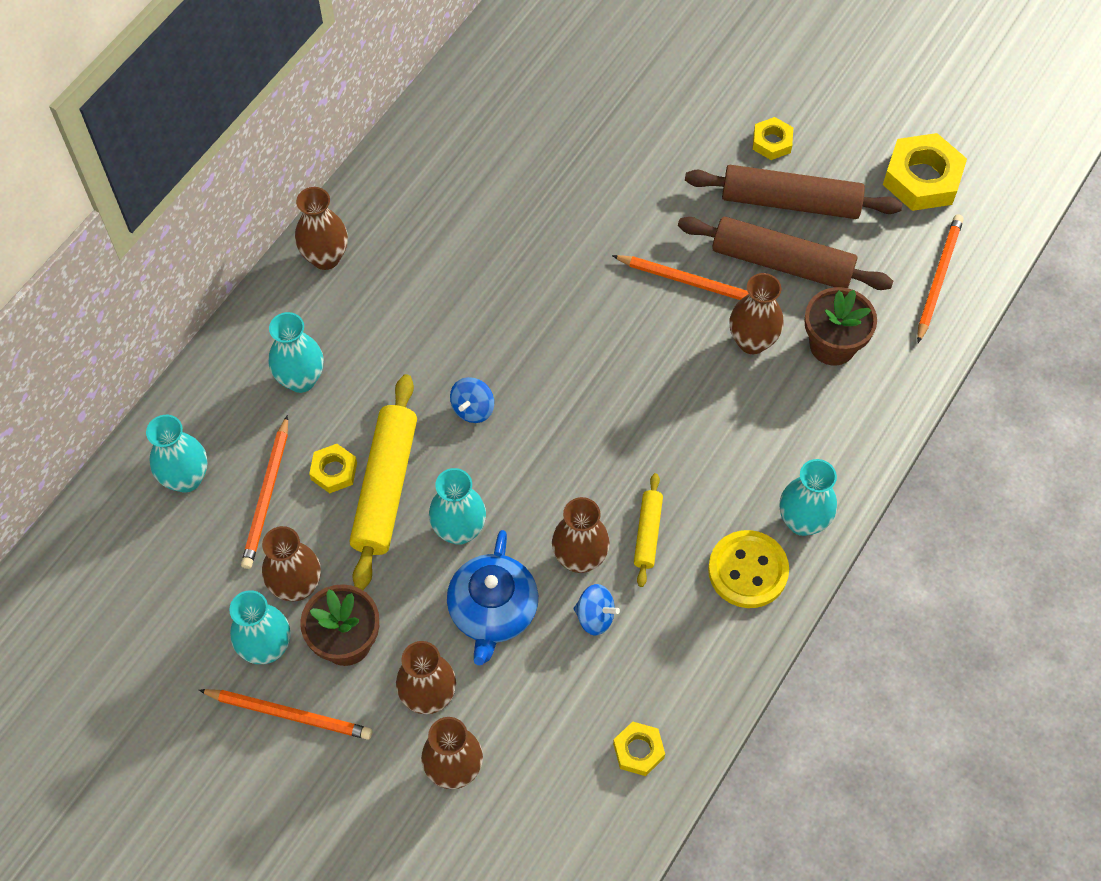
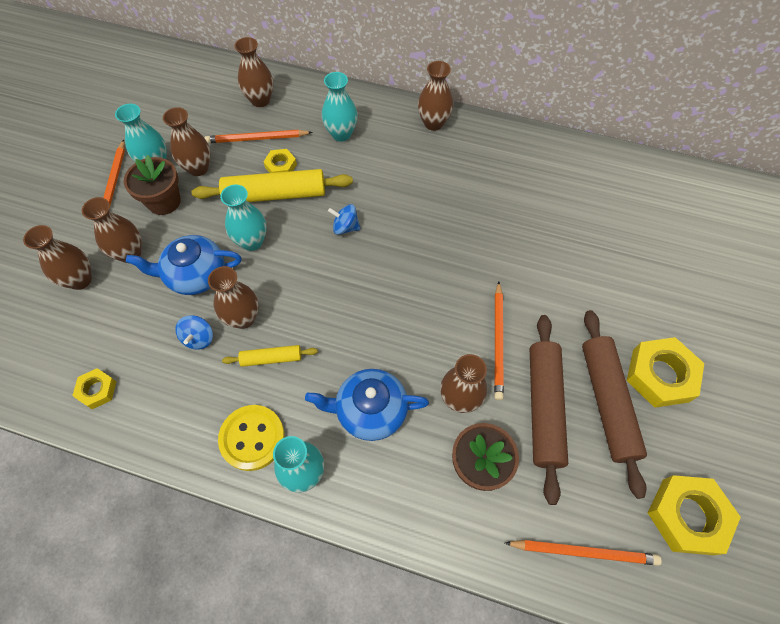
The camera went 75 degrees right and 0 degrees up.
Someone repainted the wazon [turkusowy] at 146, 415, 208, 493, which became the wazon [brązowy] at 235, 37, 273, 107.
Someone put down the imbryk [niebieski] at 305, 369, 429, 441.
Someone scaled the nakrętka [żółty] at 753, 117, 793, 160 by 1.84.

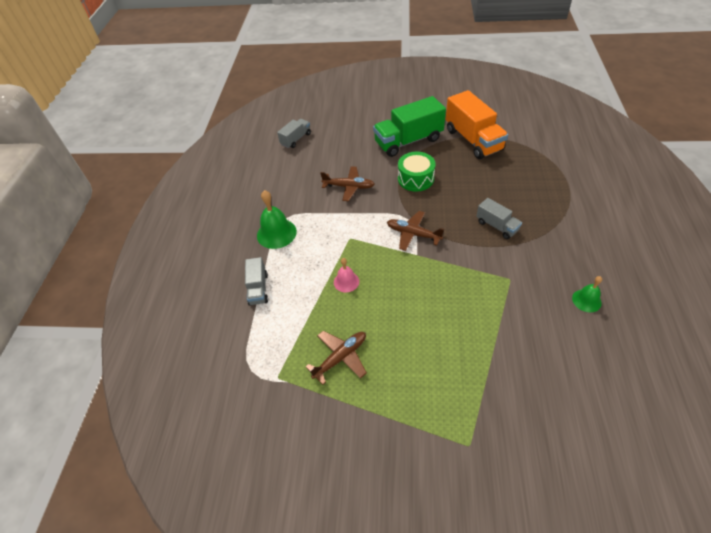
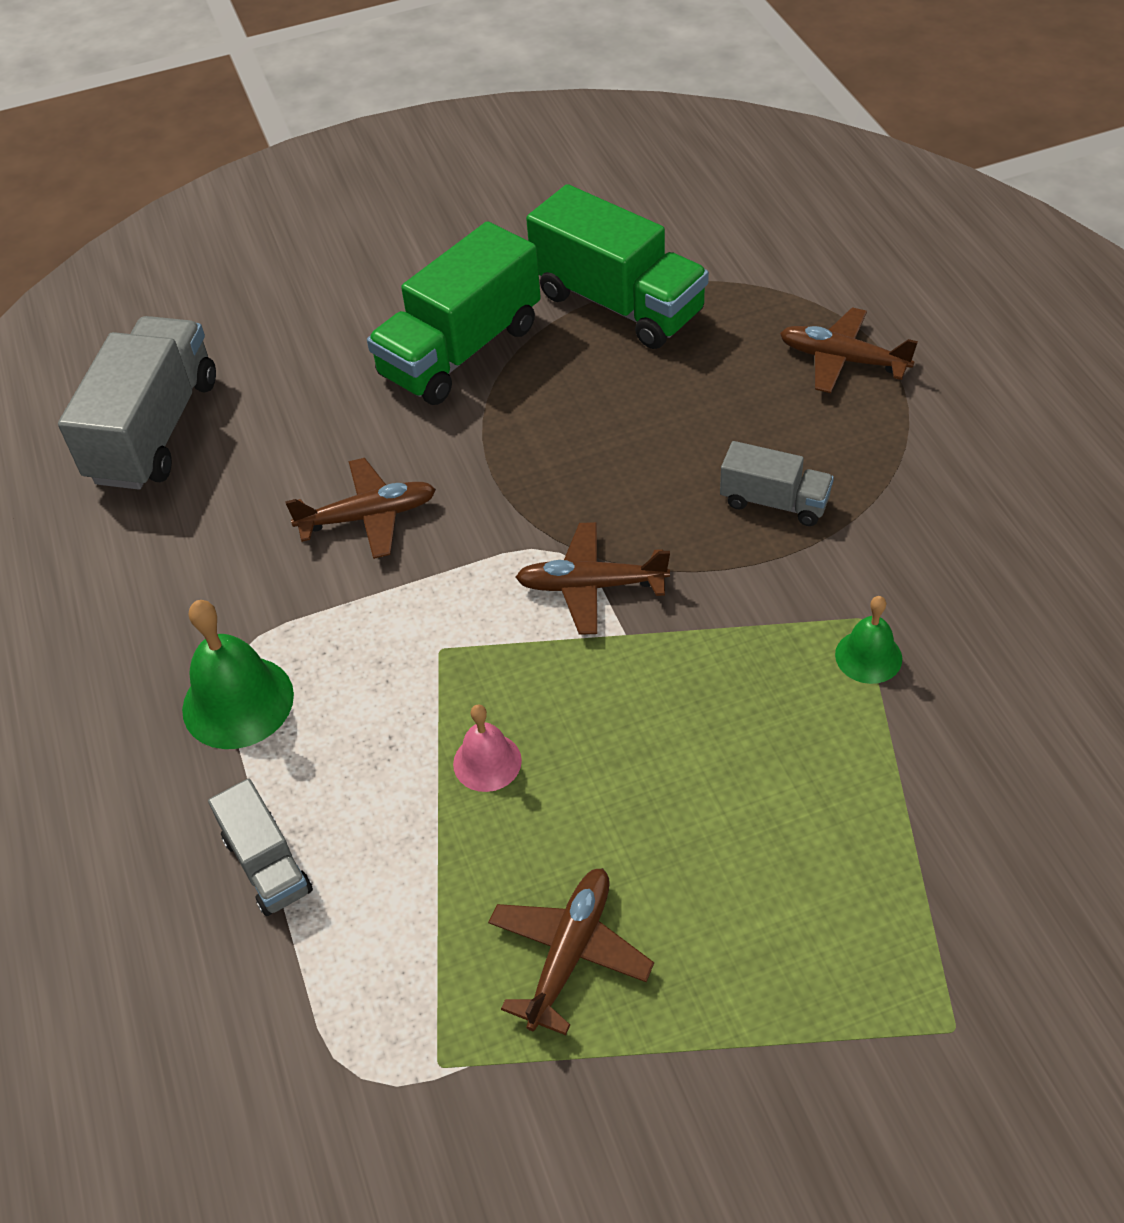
The camera went 25 degrees left and 0 degrees up.
Someone scaled the ciężarówka [szary] at 277, 119, 311, 148 by 1.90.
Someone repainted the ciężarówka [pomarańczowy] at 446, 90, 508, 159, which became the ciężarówka [zielony] at 526, 184, 709, 349.
Someone put down the samolot [brązowy] at 780, 307, 918, 393.
Someone carried the dzwonek [zielony] from 572, 276, 602, 312 to 835, 596, 902, 684.
Someone took away the bęben [zielony] at 398, 152, 435, 192.

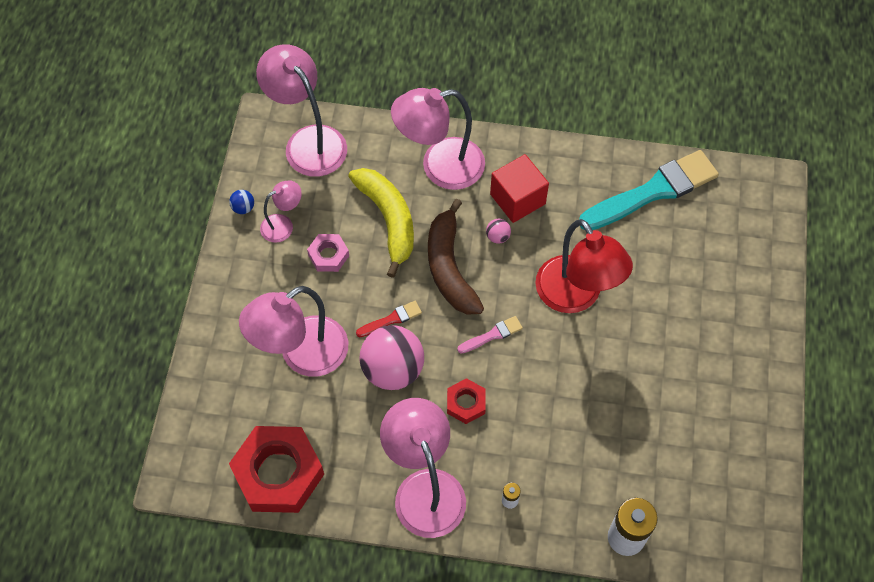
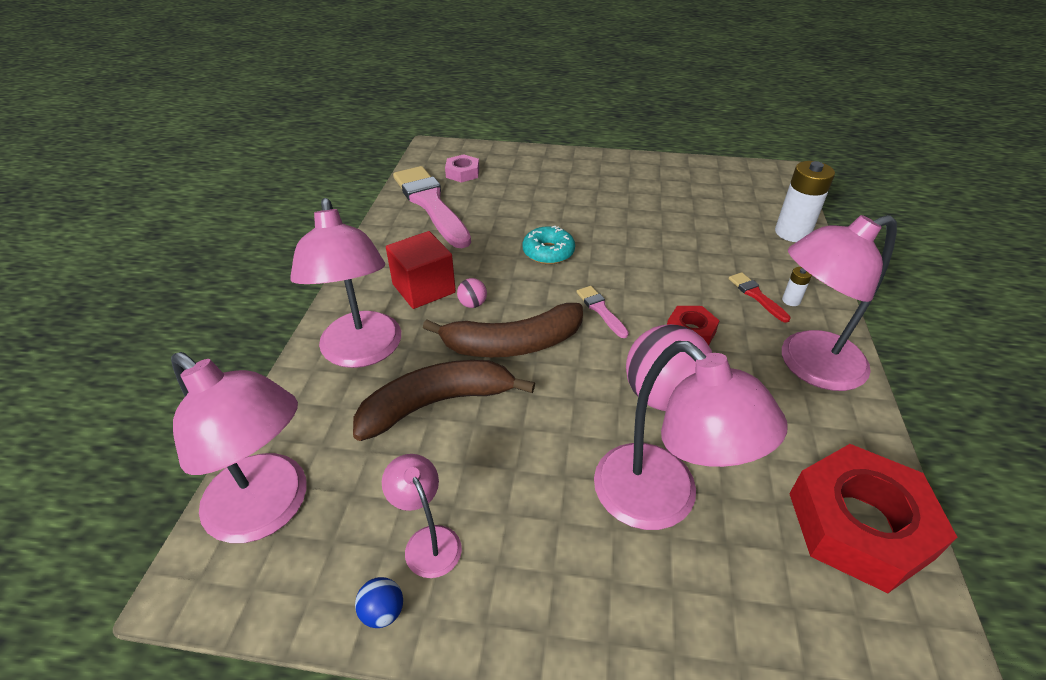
The camera went 90 degrees left and 20 degrees down.
Someone rotated the lampka [różowy] at 256, 44, 347, 177 by 105 degrees counterclockwise.
Someone repainted the banan [żółty] at 348, 168, 414, 278, which became the banan [brązowy] at 353, 360, 535, 441.
Someone repainted the pędzel [turkusowy] at 579, 150, 719, 230, which became the pędzel [różowy] at 393, 166, 471, 248.
Someone carried the nakrętka [różowy] from 307, 234, 349, 272 to 445, 154, 479, 182.
Someone swapped the lampka [czerwony] at 535, 219, 633, 313 for the donut [turkusowy] at 523, 226, 575, 264.
Someone carried the pędzel [czerwony] from 356, 301, 422, 337 to 728, 272, 791, 323.

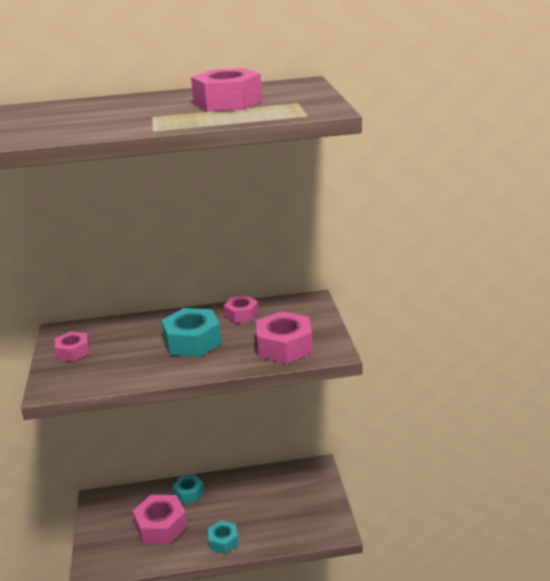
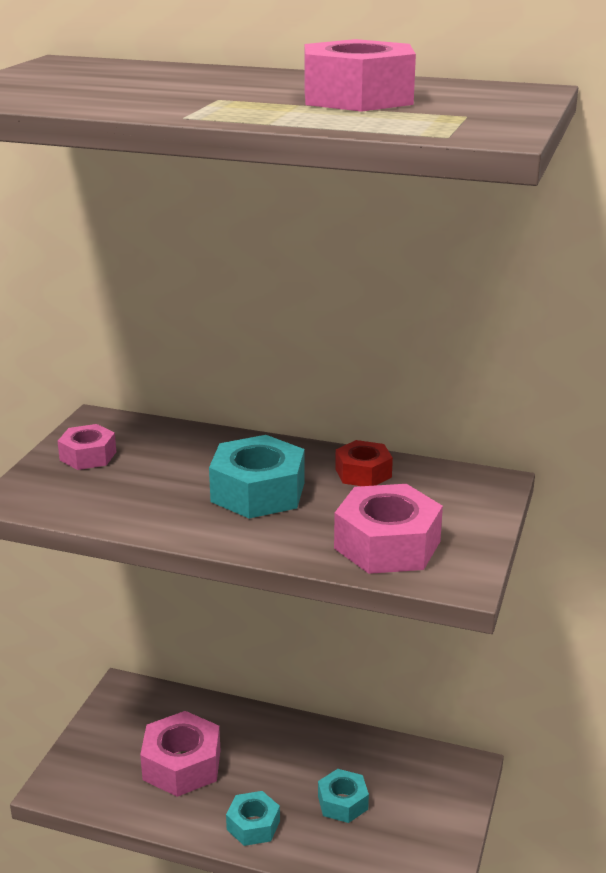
The camera went 25 degrees right and 0 degrees up.
Someone carried the nakrętka [turkusowy] from 173, 475, 204, 504 to 318, 769, 369, 823.
Someone repainted the nakrętka [różowy] at 224, 296, 259, 323, which became the nakrętka [czerwony] at 335, 440, 393, 486.

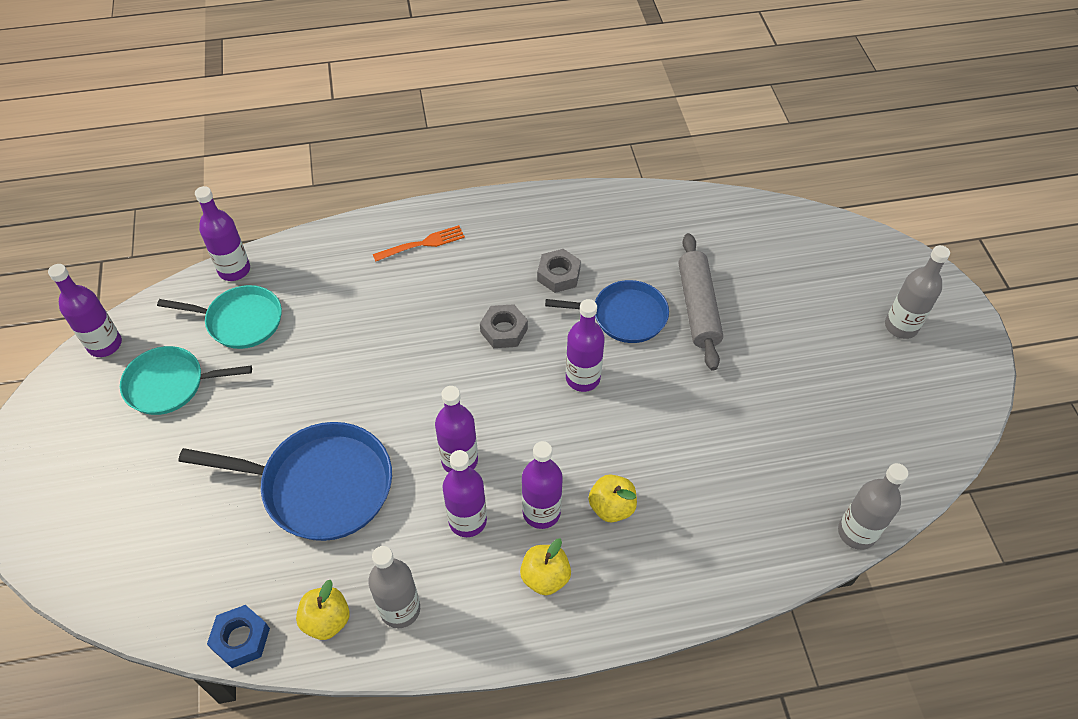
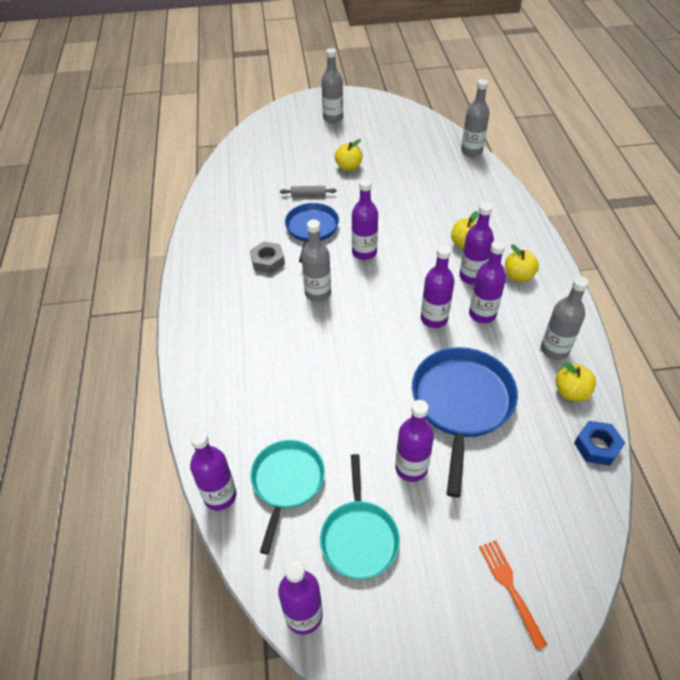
The camera went 85 degrees left and 5 degrees down.
Someone scaled the wałek do ciasta [szary] at 679, 233, 723, 371 by 0.49.
Someone swapped the nakrętka [szary] at 480, 304, 528, 348 for the butelka [szary] at 301, 219, 331, 302.
Someone put down the jabłko [żółty] at 335, 139, 363, 171.
Someone put down the butelka [fioletowy] at 395, 400, 434, 482.
Someone carried the widelec [pomarańczowy] from 373, 225, 465, 261 to 479, 540, 547, 650.

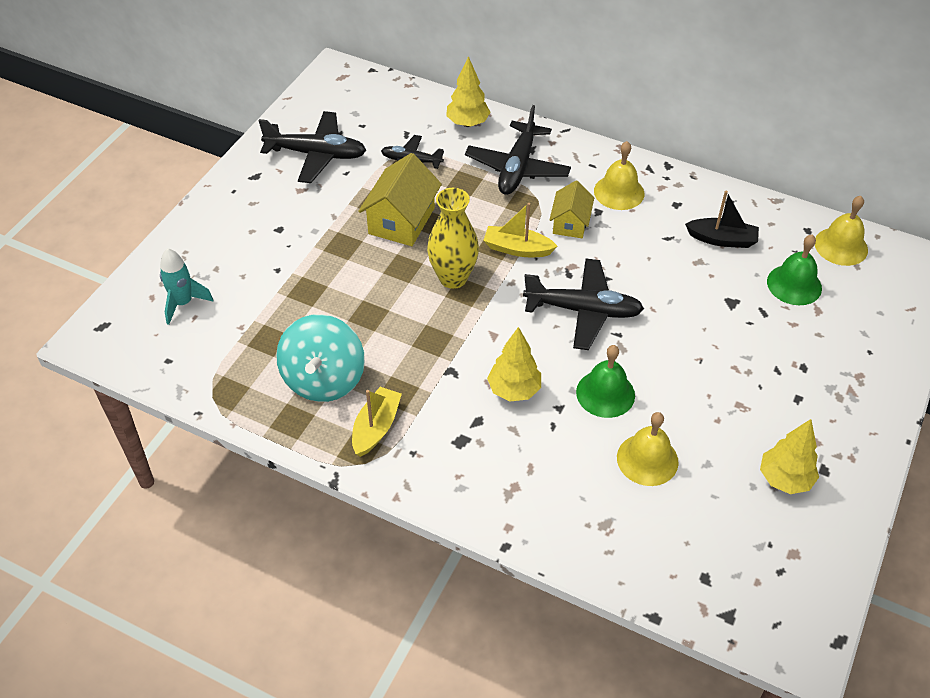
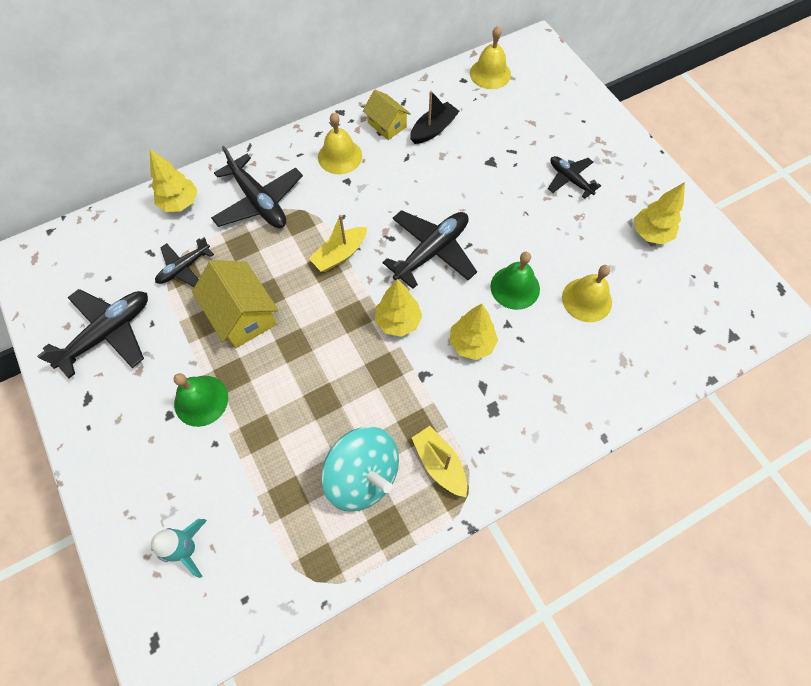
The camera went 55 degrees left and 15 degrees up.
Someone carried the dzwonek [zielony] from 767, 235, 822, 305 to 174, 373, 228, 427.
Someone carried the domek [żółty] from 550, 181, 594, 238 to 363, 90, 411, 140.
Someone put down the drzewko [żółty] at 375, 279, 422, 337.
Someone put down the samolot [czarny] at 548, 156, 601, 199.
Someone took away the wazon [żółty] at 427, 188, 479, 289.

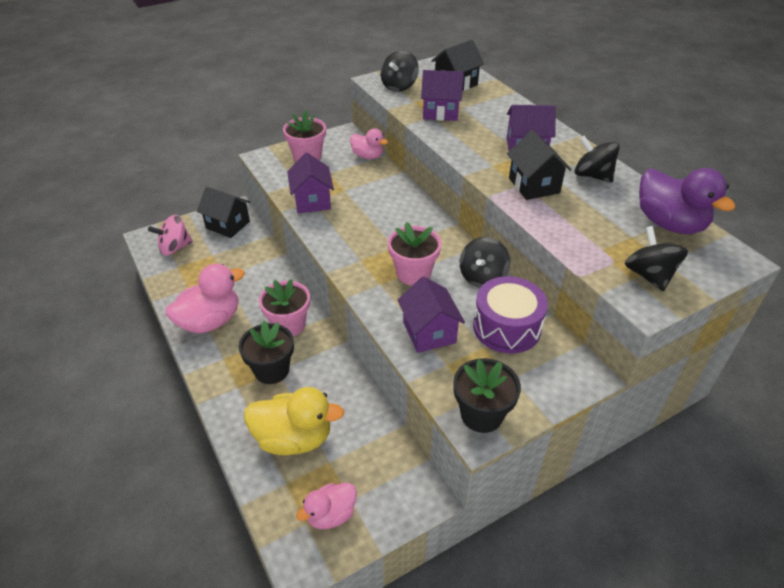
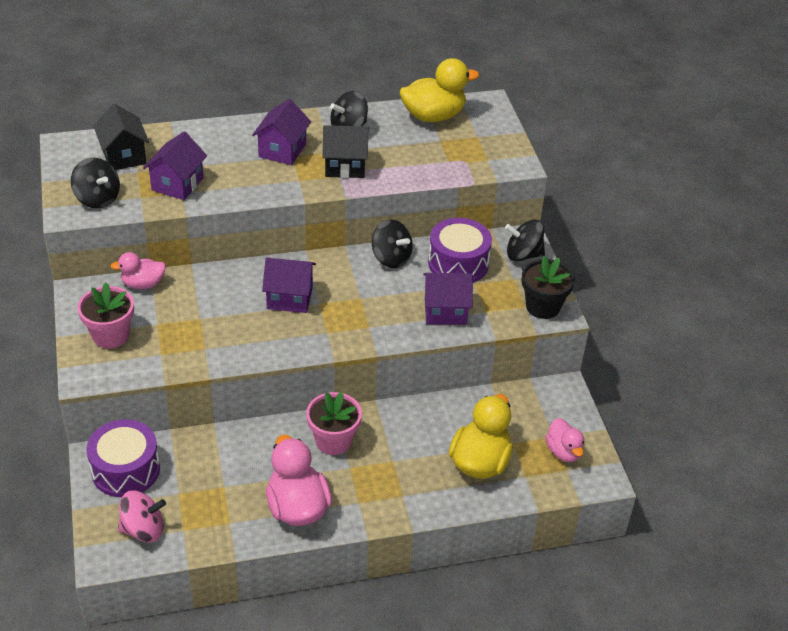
The camera went 75 degrees left and 0 degrees up.
Someone swapped the domek [czarny] at 197, 186, 250, 238 for the bęben [fioletowy] at 86, 419, 160, 497.
Someone rotated the kaczka [różowy] at 350, 128, 388, 159 by 150 degrees counterclockwise.
Someone rotated the bączek [różowy] at 148, 215, 193, 256 by 90 degrees counterclockwise.
Someone carried the domek [fioletowy] from 287, 153, 334, 213 to 262, 258, 316, 313.
Someone repainted the kaczka [fioletowy] at 639, 168, 736, 234, which became the kaczka [żółty] at 400, 58, 479, 122.
Someone carried the bączek [czarny] from 625, 226, 688, 291 to 505, 220, 545, 262.
Someone took away the doniczka [czarny] at 239, 321, 294, 384.
Someone took away the doniczka [różowy] at 388, 222, 442, 285.

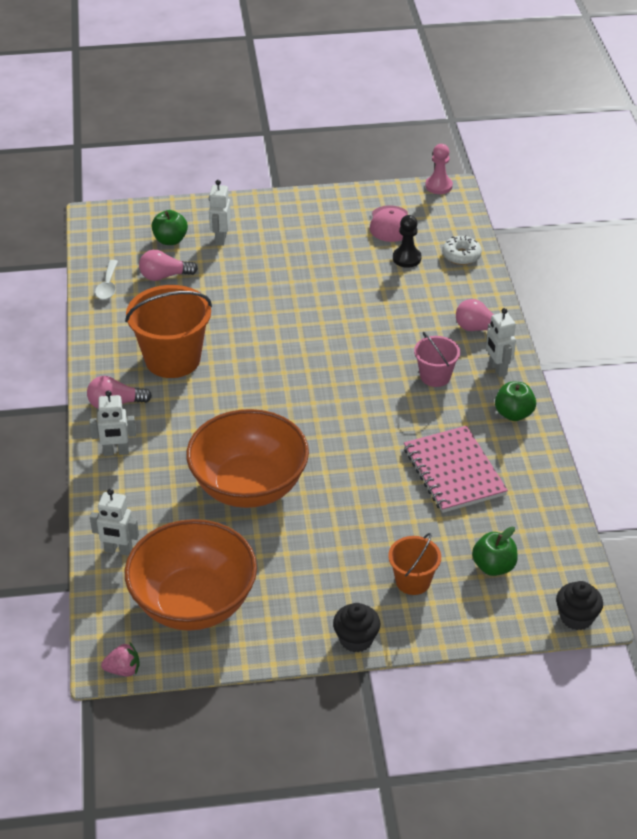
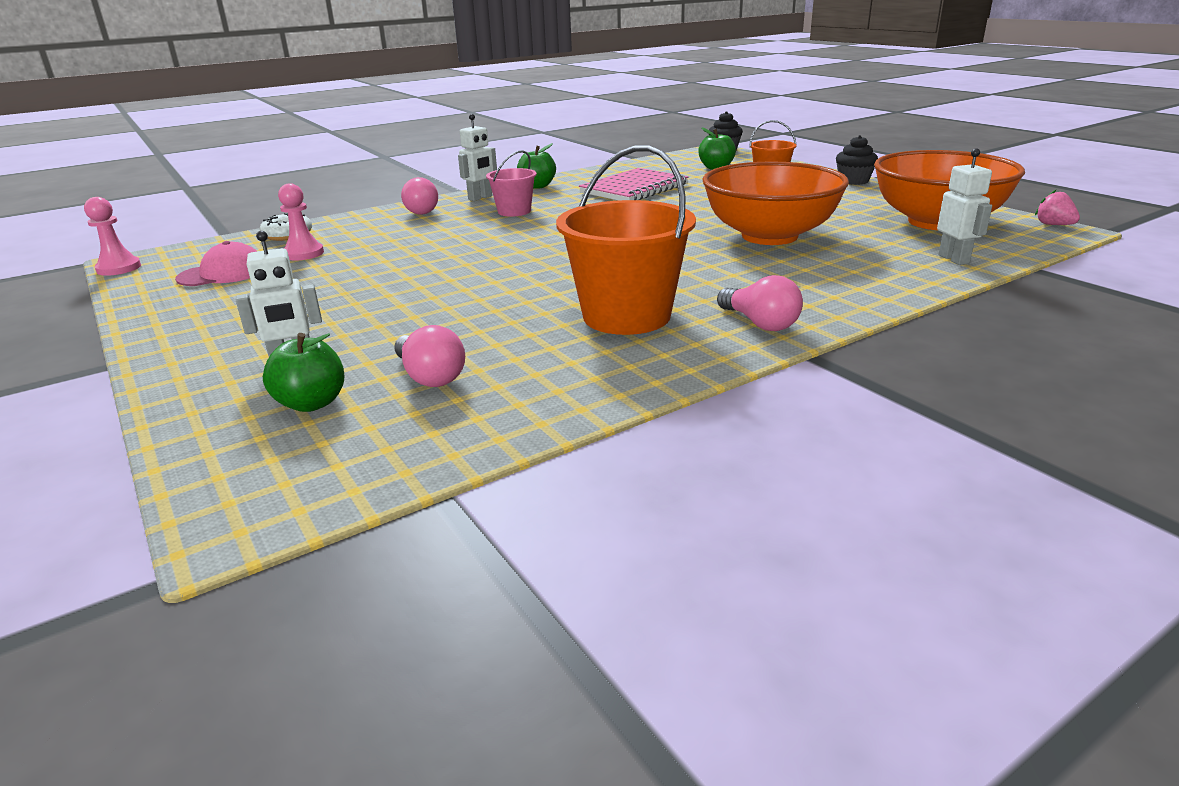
The camera went 115 degrees left and 15 degrees down.
Someone repainted the pionek [czarny] at 393, 215, 421, 268, which became the pionek [różowy] at 278, 183, 324, 260.
Someone took away the robot [biały] at 89, 390, 136, 456.
Someone took away the łyżka [biały] at 95, 260, 118, 300.

